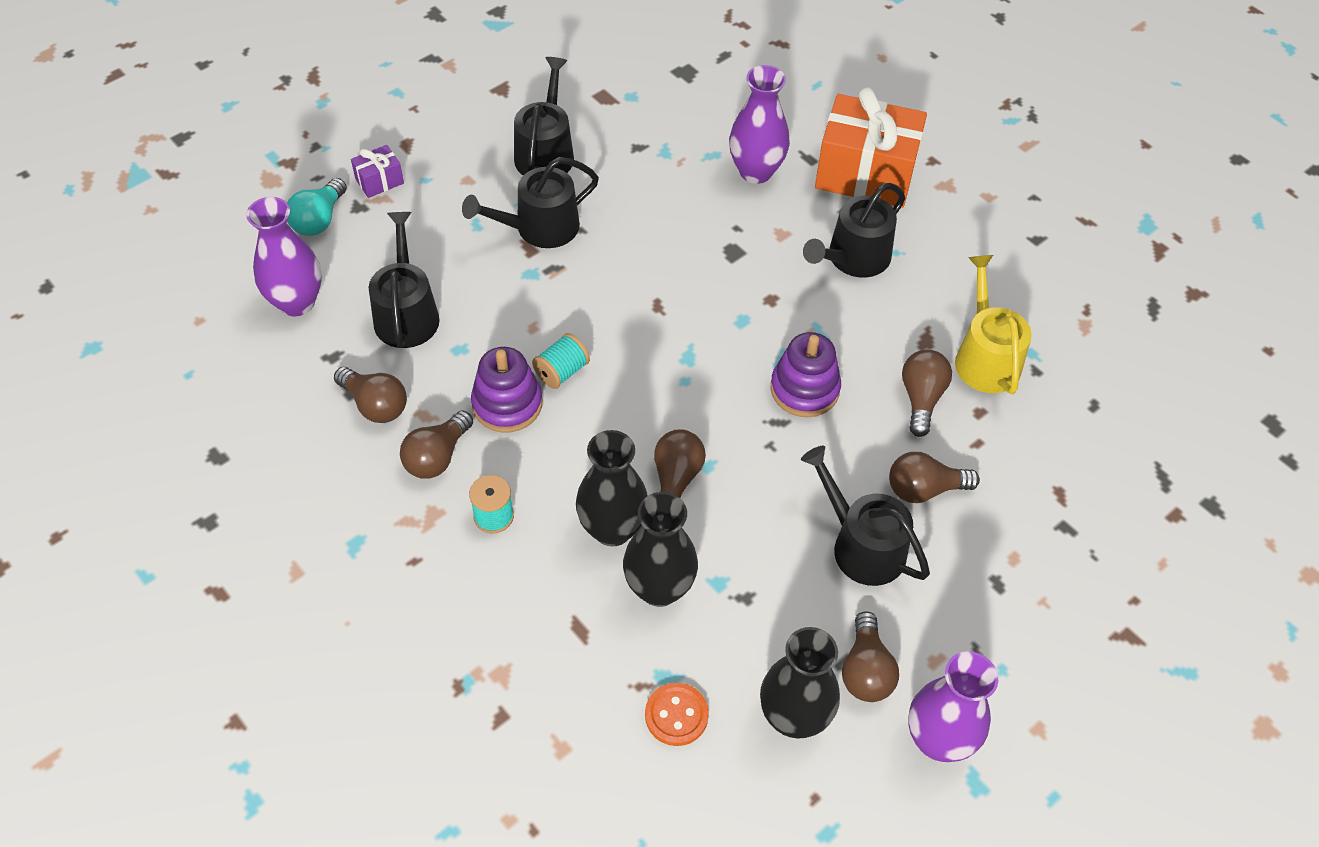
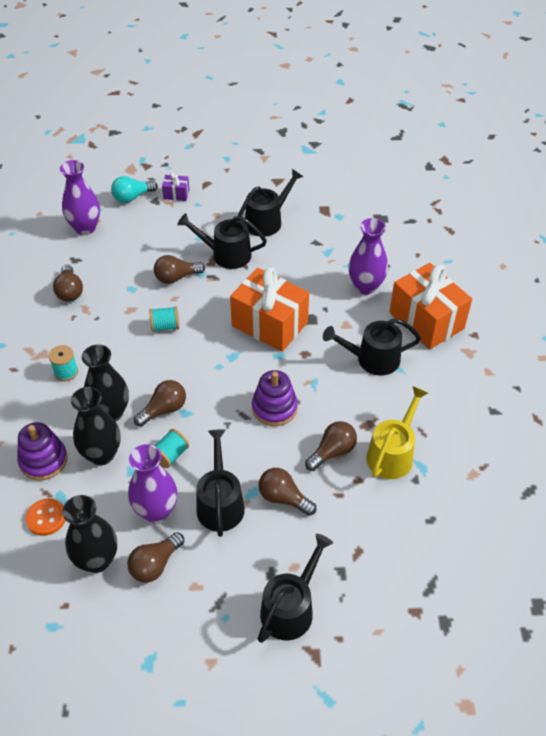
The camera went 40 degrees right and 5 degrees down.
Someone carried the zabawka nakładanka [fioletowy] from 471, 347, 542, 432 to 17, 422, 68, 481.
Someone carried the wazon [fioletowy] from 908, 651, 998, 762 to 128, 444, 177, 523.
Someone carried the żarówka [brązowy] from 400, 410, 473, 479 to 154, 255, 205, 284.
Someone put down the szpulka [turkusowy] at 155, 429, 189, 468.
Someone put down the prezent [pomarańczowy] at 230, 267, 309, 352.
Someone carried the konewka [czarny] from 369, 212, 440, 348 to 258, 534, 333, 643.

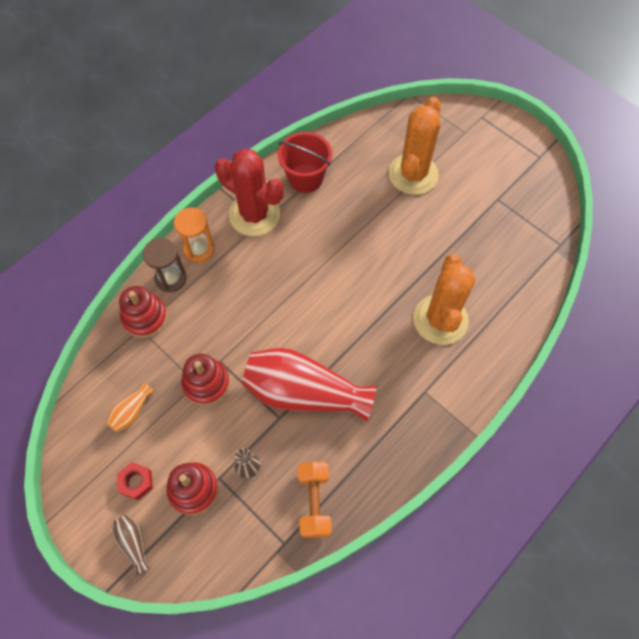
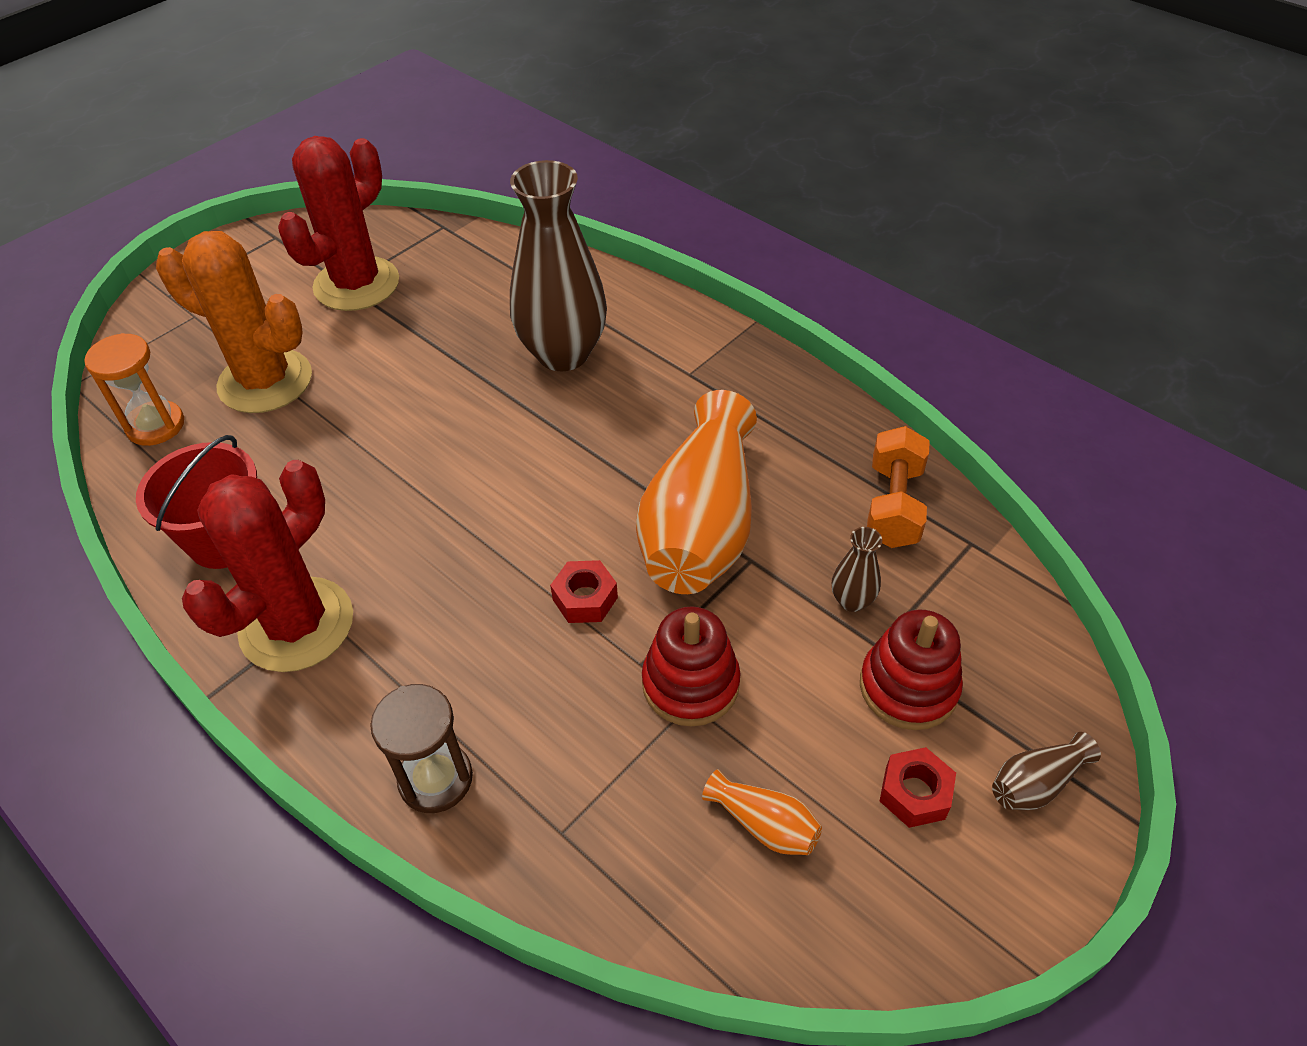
The camera went 90 degrees left and 15 degrees down.
Someone carried the klepsydra [pomarańczowy] from 174, 207, 215, 262 to 84, 333, 184, 446.
Someone put down the kaktus [czerwony] at 278, 136, 399, 311.
Someone swapped the kaktus [pomarańczowy] at 413, 254, 475, 345 for the wazon [brązowy] at 510, 160, 607, 371.
Someone put down the nakrętka [czerwony] at 550, 560, 618, 623.
Someone repainted the wazon [czerwony] at 242, 348, 376, 422, which became the wazon [pomarańczowy] at 636, 390, 757, 594.
Someone rotated the hantel [pomarańczowy] at 298, 461, 332, 538 by 75 degrees counterclockwise.
Someone took away the zabawka nakładanka [czerwony] at 119, 286, 168, 338.

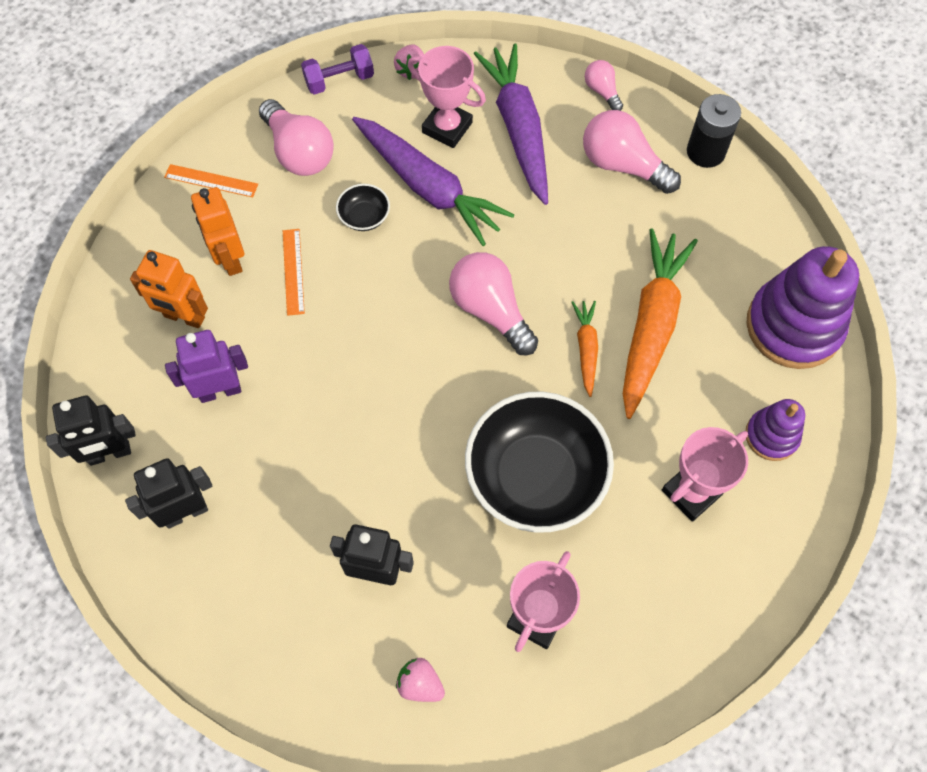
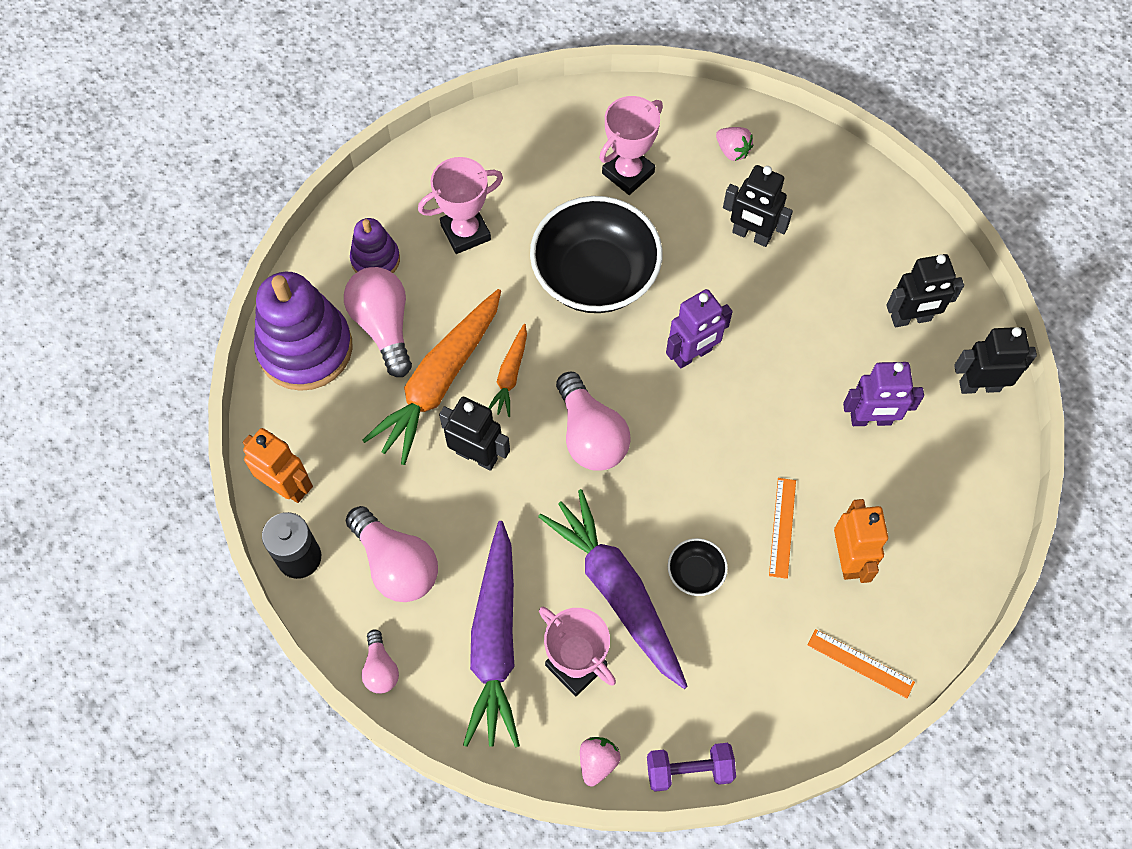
The camera went 165 degrees left and 0 degrees up.
Someone carried the robot [pomarańczowy] from 130, 250, 208, 328 to 243, 428, 313, 503.
Someone carried the żarówka [różowy] from 259, 99, 334, 176 to 344, 267, 412, 377.
Someone put down the robot [czarny] at 439, 397, 510, 471.
Someone put down the robot [fioletowy] at 666, 289, 733, 369.

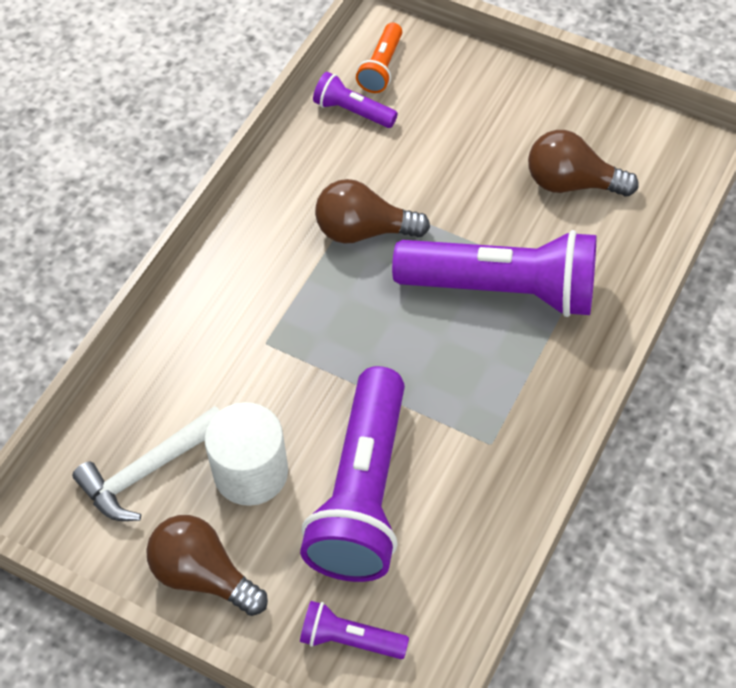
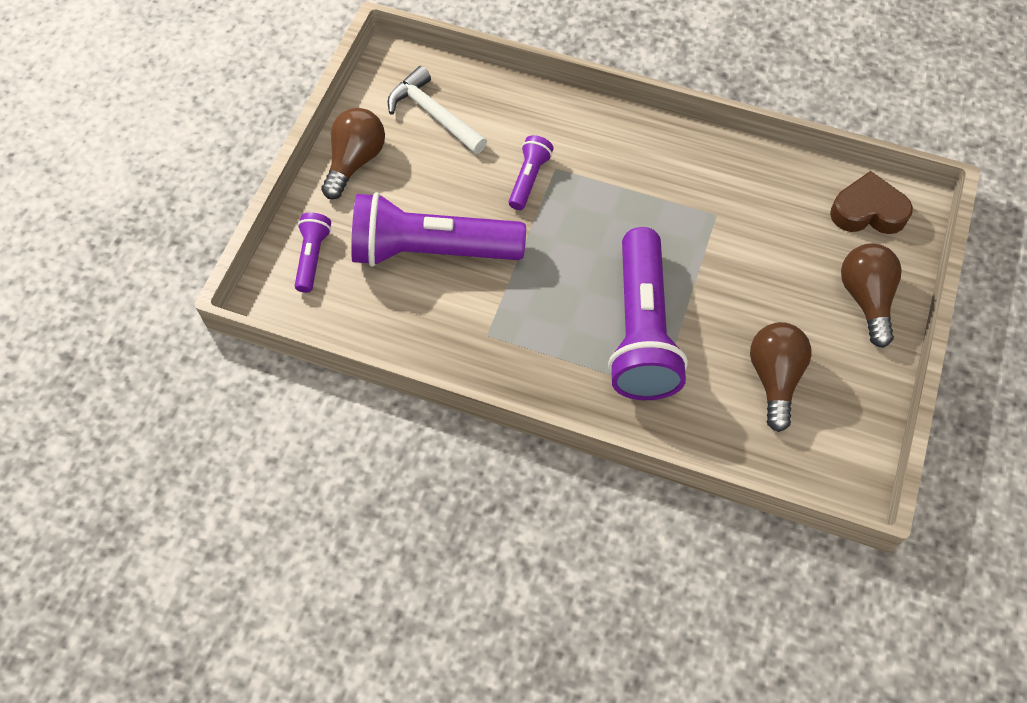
The camera went 80 degrees right and 5 degrees up.
Someone carried the latarka [fioletowy] from 313, 72, 398, 128 to 509, 135, 554, 210.
Someone swapped the latarka [pomarańczowy] at 356, 23, 402, 93 for the serce [brązowy] at 830, 171, 913, 234.
Someone carried the żarówka [brązowy] from 315, 179, 430, 244 to 841, 243, 902, 348.
Someone took away the walec [biały] at 204, 402, 288, 506.

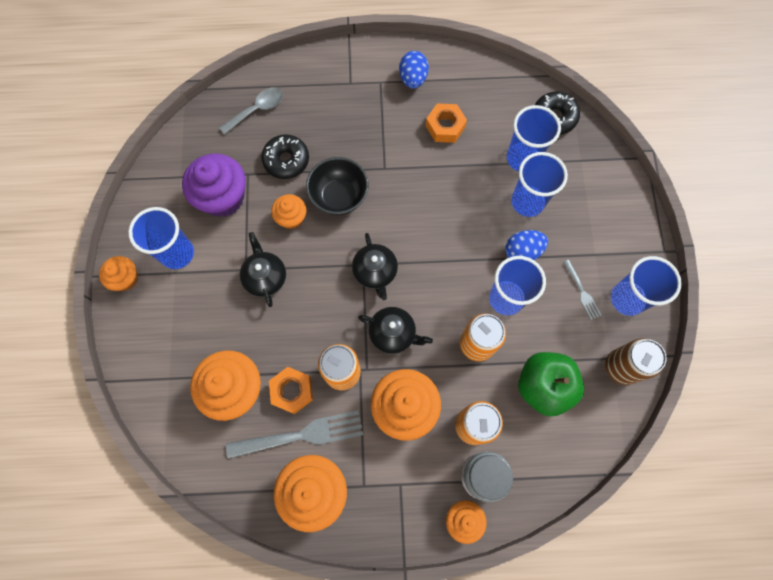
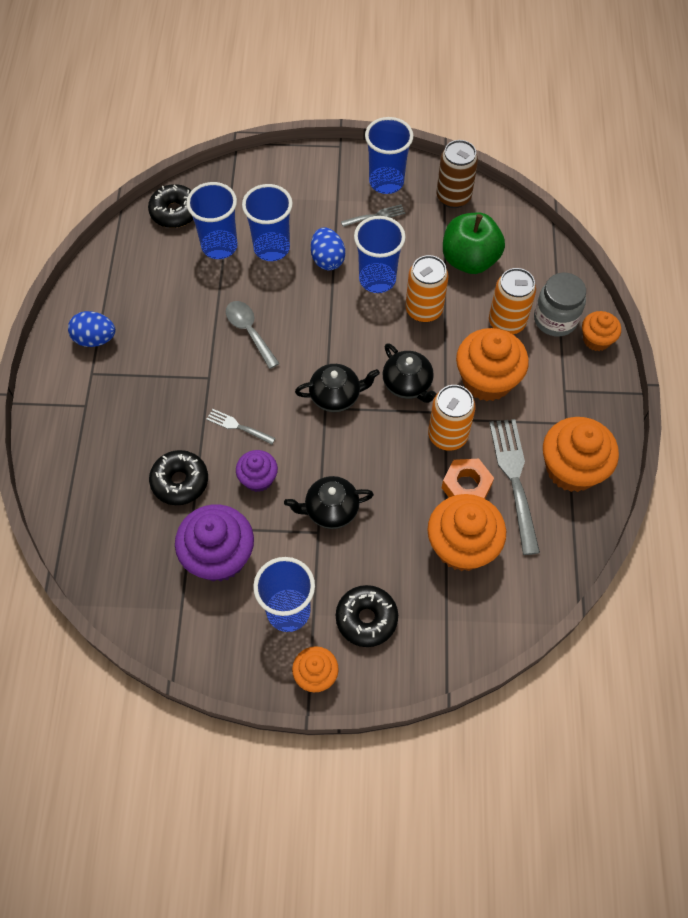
The camera went 85 degrees left and 10 degrees down.
Someone swapped the miska [czarny] at 306, 157, 369, 215 for the widelec [szary] at 206, 409, 276, 445.
Someone carried the łyżka [szary] from 219, 87, 283, 135 to 226, 301, 280, 369.
Someone repainted the muffinka [pomarańczowy] at 271, 194, 306, 229, which became the muffinka [fioletowy] at 236, 450, 278, 492.
Someone put down the donut [czarny] at 336, 585, 398, 647.
Someone rotated the imbryk [czarny] at 358, 307, 433, 354 by 120 degrees clockwise.
Someone took away the nakrętka [pomarańczowy] at 426, 103, 467, 143.

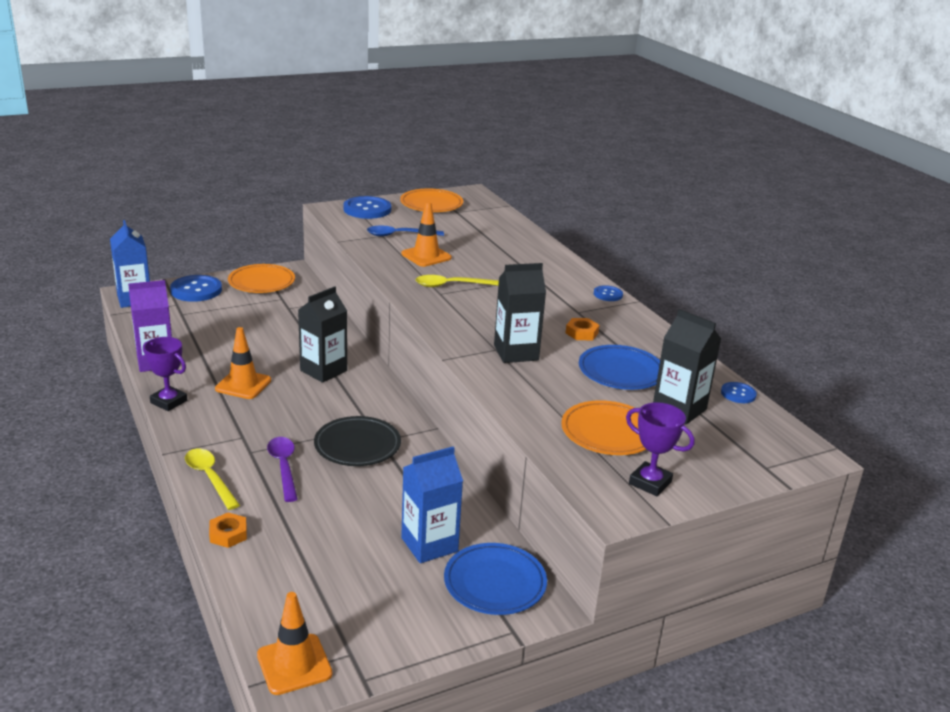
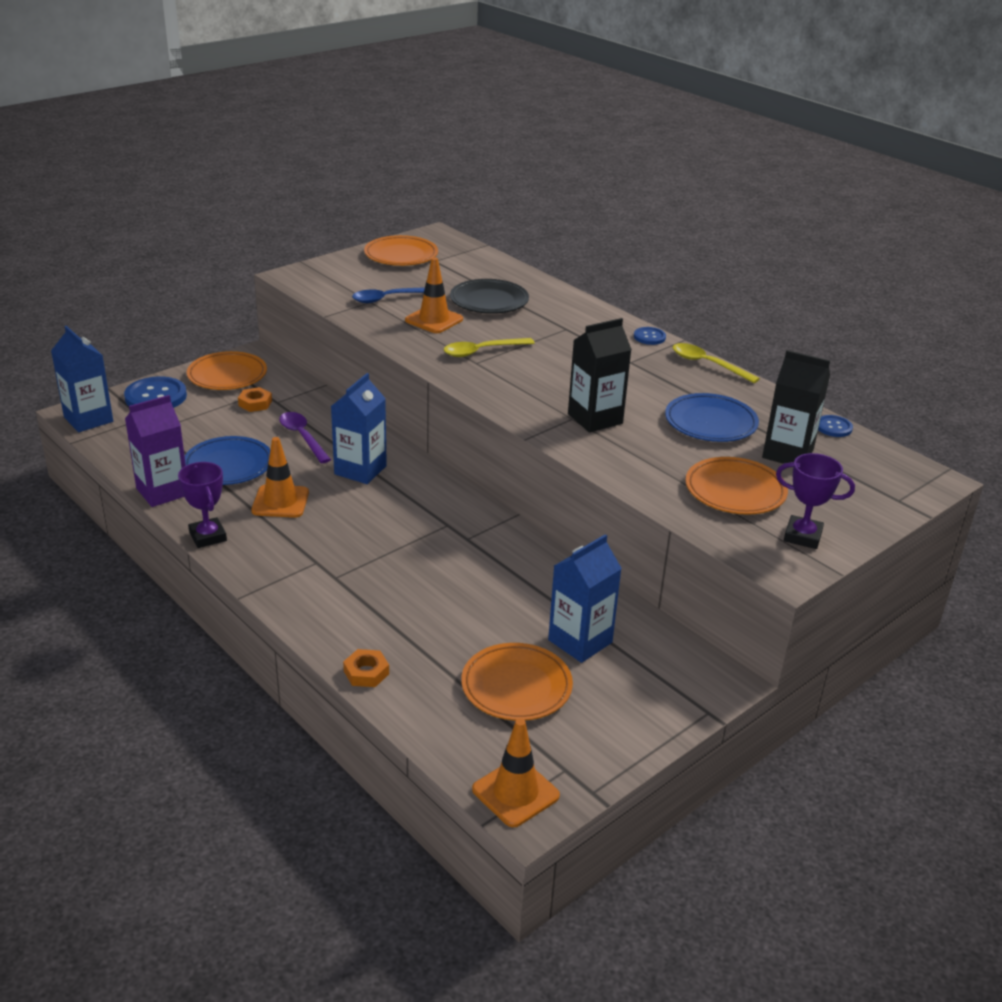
The camera went 15 degrees left and 5 degrees up.
Someone rotated the puchar [fioletowy] at 143, 337, 187, 411 by 45 degrees clockwise.
Someone carried the talerz [niebieski] from 444, 543, 547, 615 to 185, 436, 270, 485.
Someone carried the nakrętka [pomarańczowy] from 566, 318, 599, 340 to 238, 387, 272, 412.
Someone carried the łyżka [fioletowy] from 267, 437, 298, 502 to 279, 412, 331, 463.
Someone repainted the karton mleka [czarny] at 298, 286, 347, 383, which became the karton mleka [niebieski] at 331, 373, 387, 484.
Someone carried the talerz [czarny] from 314, 416, 401, 466 to 450, 279, 529, 314.
Someone put down the talerz [pomarańczowy] at 461, 643, 573, 721.
Someone carried the łyżka [żółty] from 185, 448, 240, 510 to 673, 343, 760, 383.
Someone took away the guzik [niebieski] at 344, 196, 391, 219.

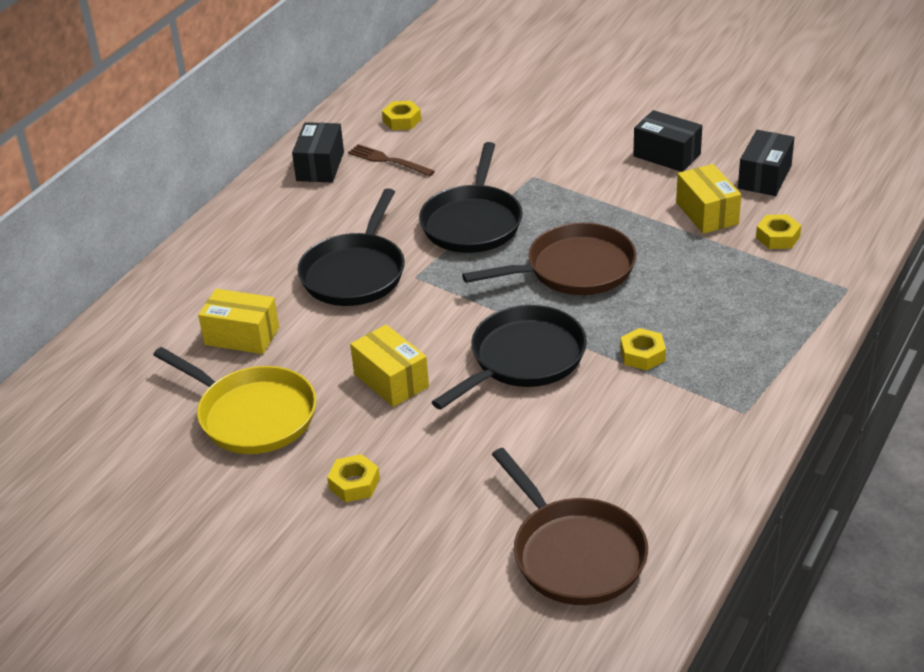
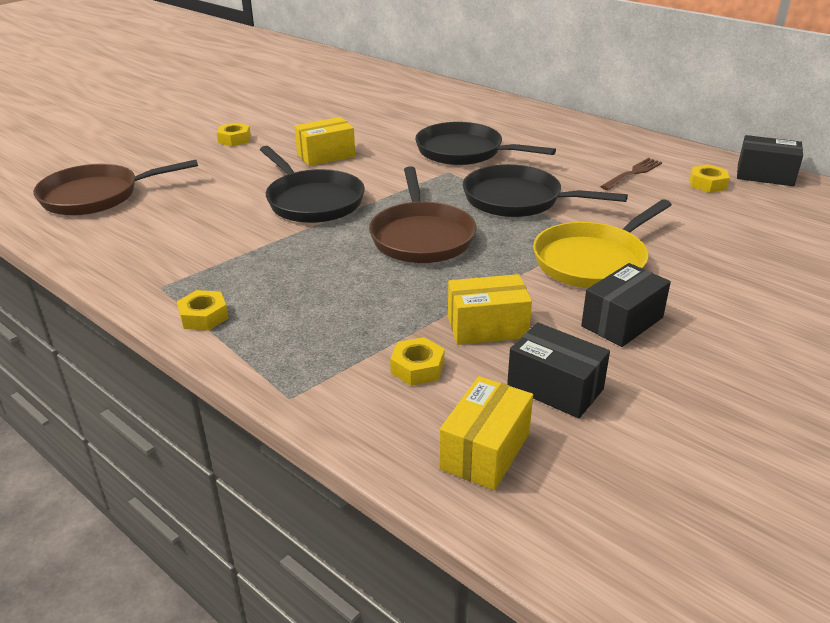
The camera went 100 degrees right and 5 degrees down.
Someone carried the nakrętka [żółty] from 620, 328, 666, 371 to 177, 290, 229, 331.
Someone carried the pudełko [żółty] from 198, 289, 279, 354 to 439, 376, 533, 490.
Someone carried the patelnia [żółty] from 153, 347, 316, 454 to 533, 199, 672, 288.
Someone carried the pudełko [czarny] from 292, 122, 344, 183 to 737, 135, 803, 186.

